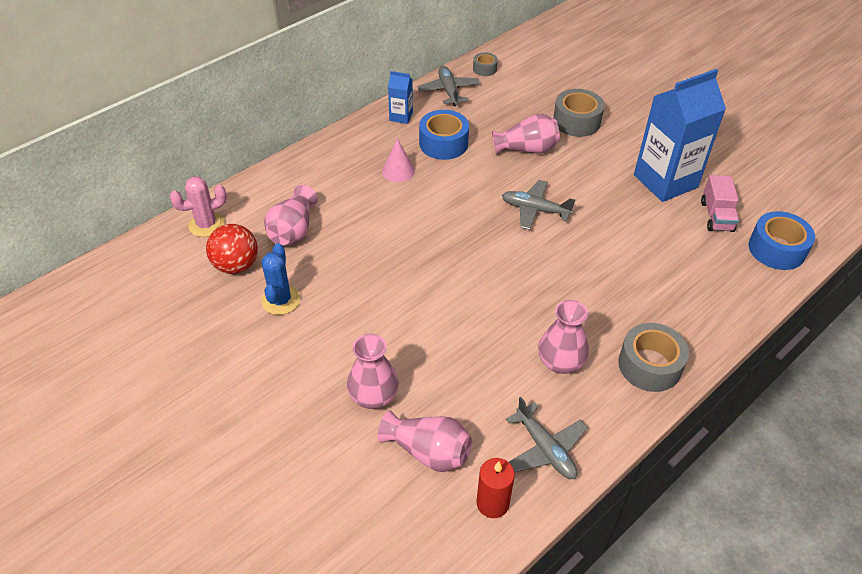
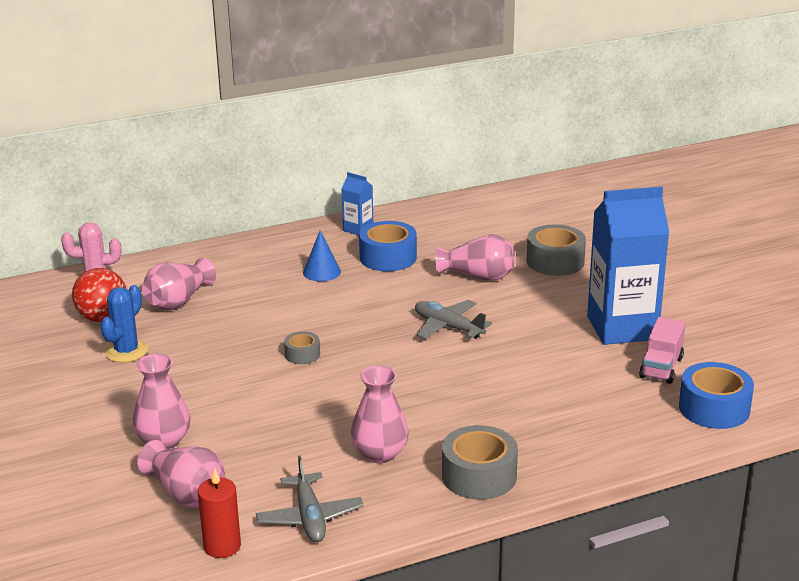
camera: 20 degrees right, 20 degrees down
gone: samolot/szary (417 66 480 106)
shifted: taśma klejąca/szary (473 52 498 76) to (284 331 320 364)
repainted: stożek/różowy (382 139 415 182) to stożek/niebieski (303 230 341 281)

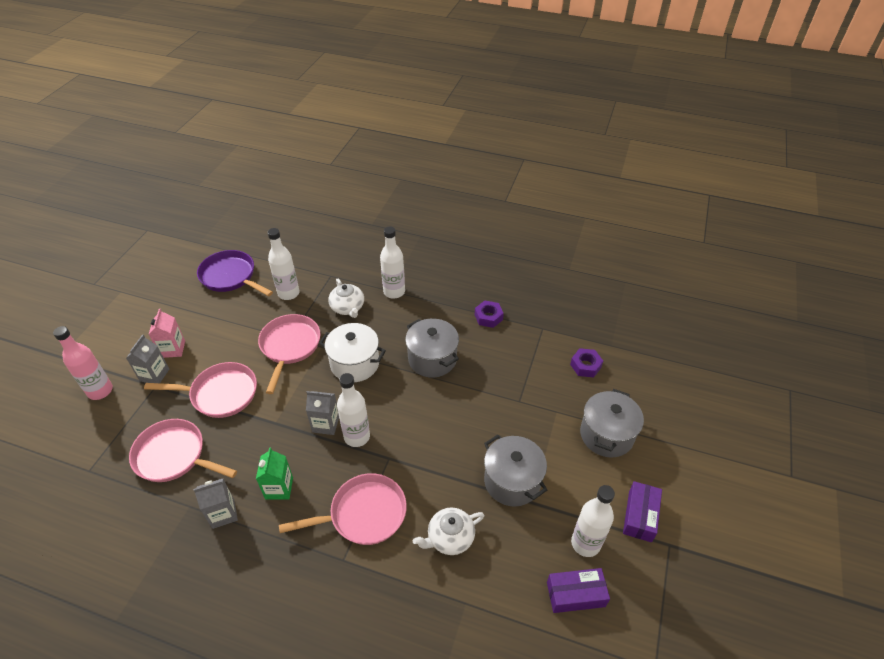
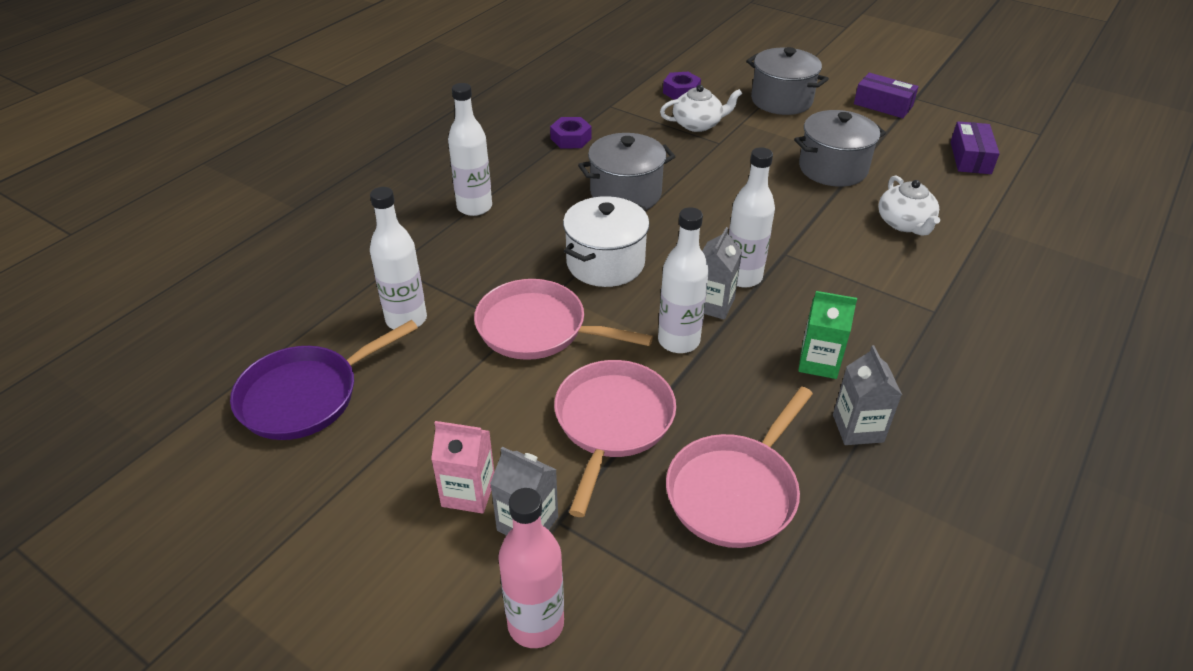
camera: 75 degrees left, 5 degrees down
gone: patelnia/różowy (279 473 407 545)
shifted: butelka/biały (571 485 615 557) to (658 207 709 353); imbryk/biały (328 279 364 318) to (660 85 742 132)

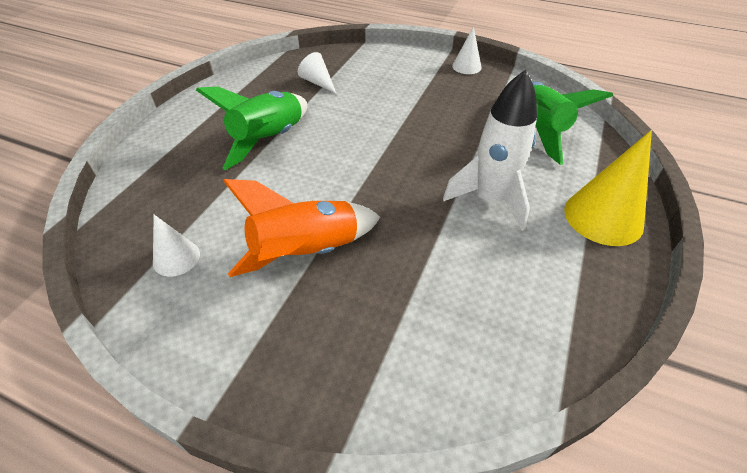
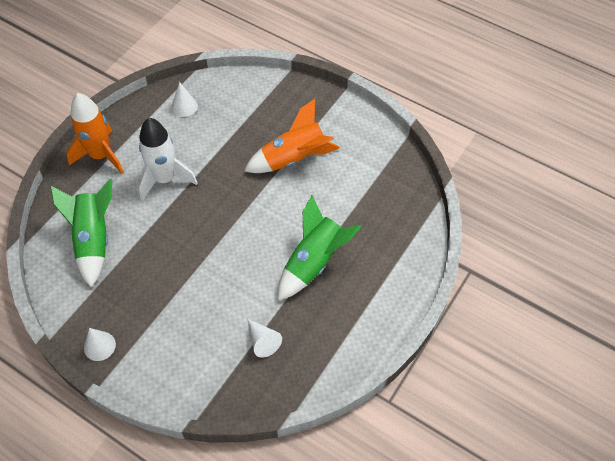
camera: 170 degrees left, 10 degrees up
shifted: stożek/biały (153 215 200 276) to (171 82 198 117)
swapped: stożek/żółty (565 130 652 246) to rakieta/pomarańczowy (66 93 124 174)

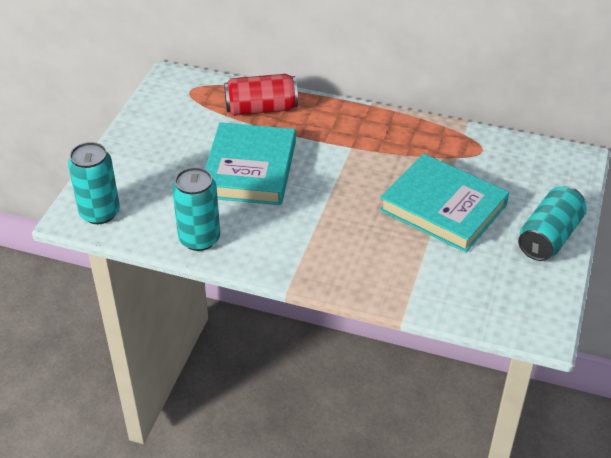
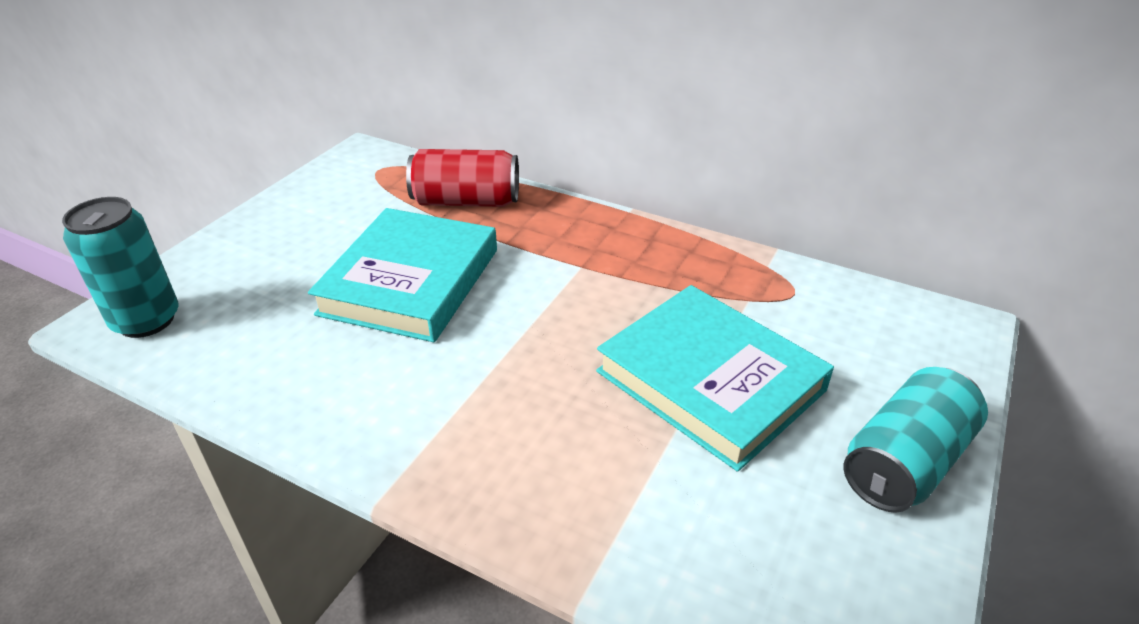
camera: 10 degrees right, 5 degrees down
gone: puszka/turkusowy (172 167 220 251)

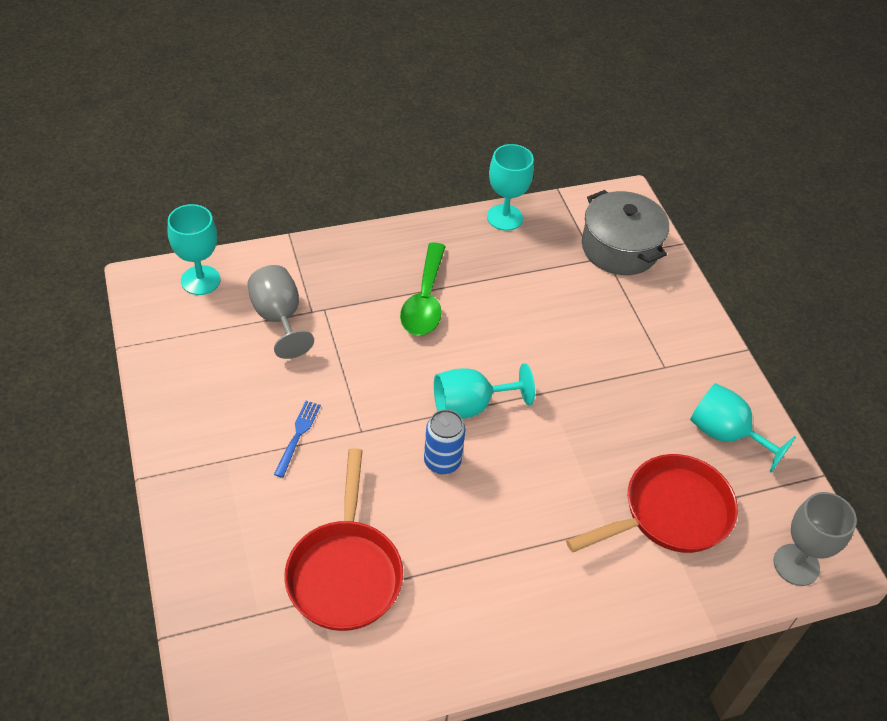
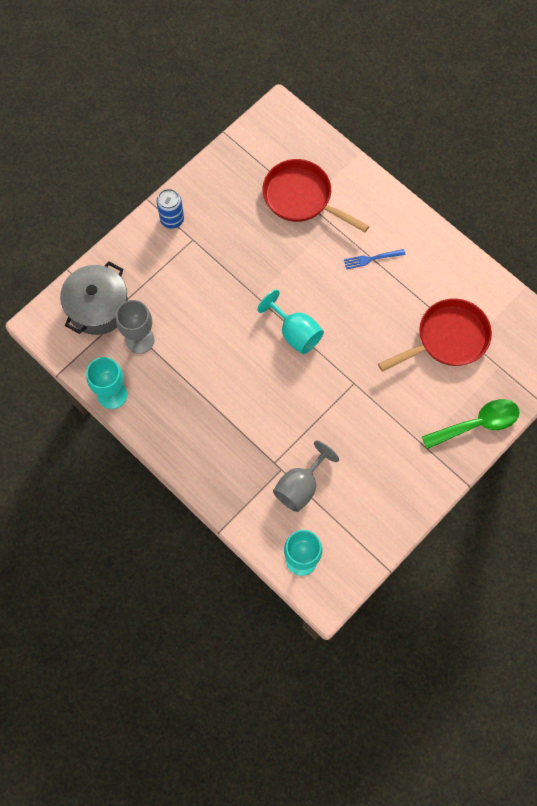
camera: 115 degrees left, 20 degrees up
gone: kielich/turkusowy (690 383 796 472)
shifted: kielich/szary (773 492 857 586) to (116 300 155 354); puszka/niebieski (424 409 466 474) to (157 189 184 229); widelec/niebieski (274 401 321 478) to (344 249 406 269); łyżka/zielony (400 242 446 335) to (422 399 520 449)

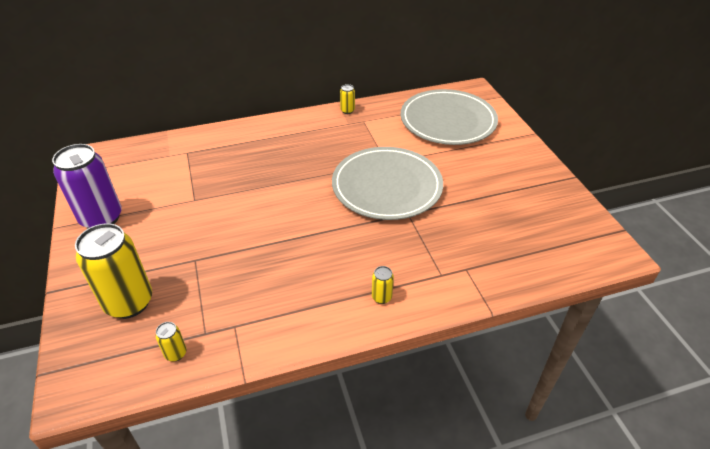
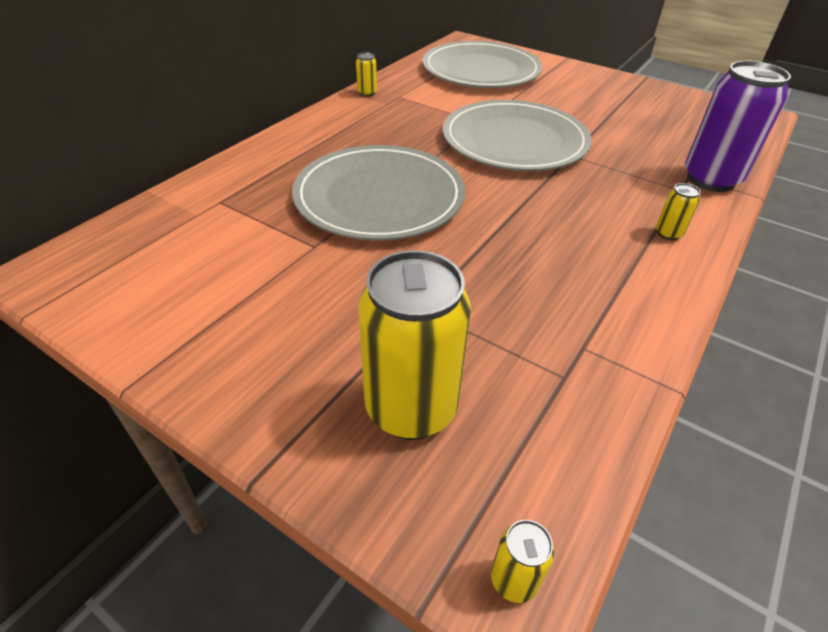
camera: 40 degrees left, 0 degrees up
new: talerz/szary (292 145 465 241)
shifted: puszka/żółty (155 322 187 362) to (491 520 554 603); puszka/fioletowy (52 144 122 228) to (685 61 791 192)

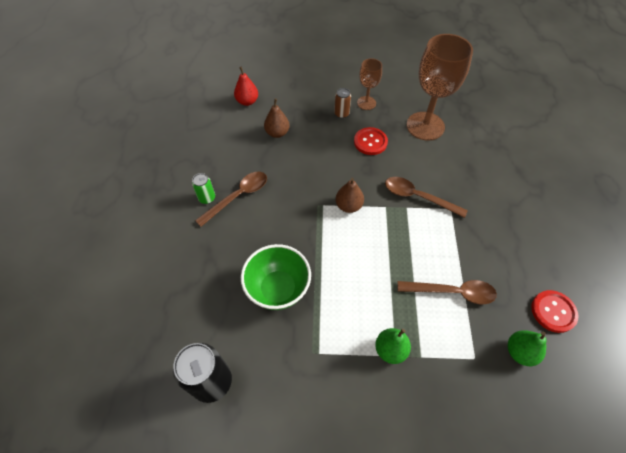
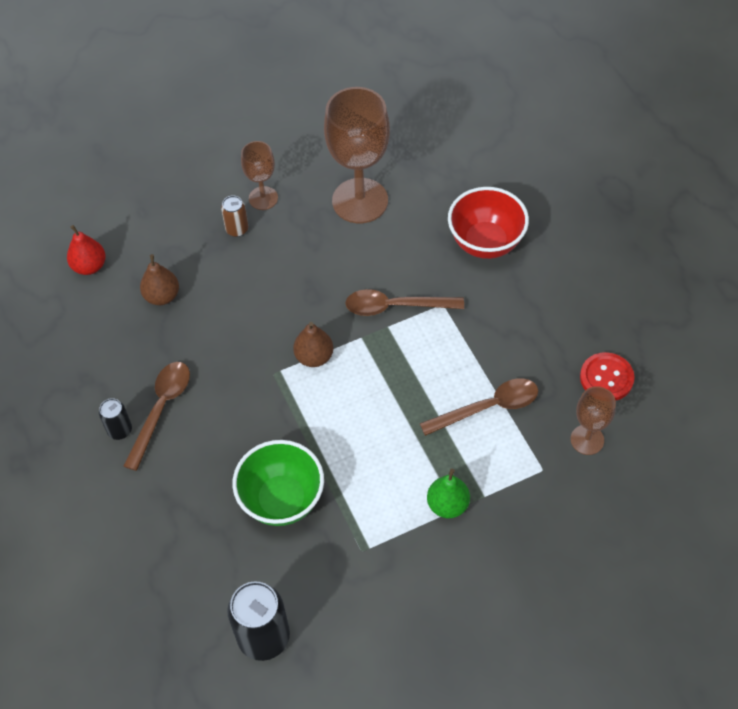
camera: 25 degrees left, 0 degrees up
gone: guzik/czerwony (354 127 388 155)
new: miska/czerwony (448 187 529 259)
swapped: gruszka/zielony (508 330 546 366) to kielich/brązowy (570 386 616 455)
repainted: puszka/zielony (192 173 215 204) to puszka/czarny (99 398 132 440)

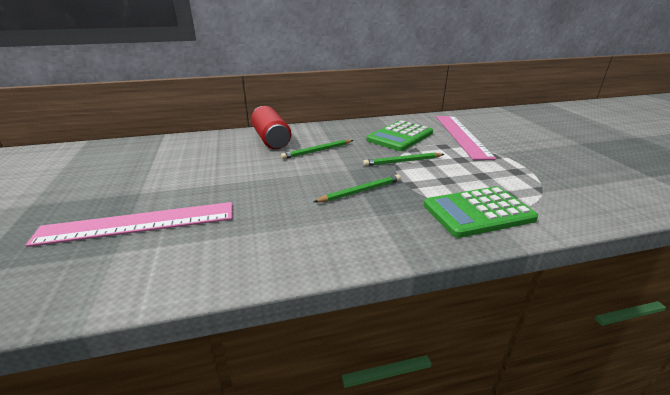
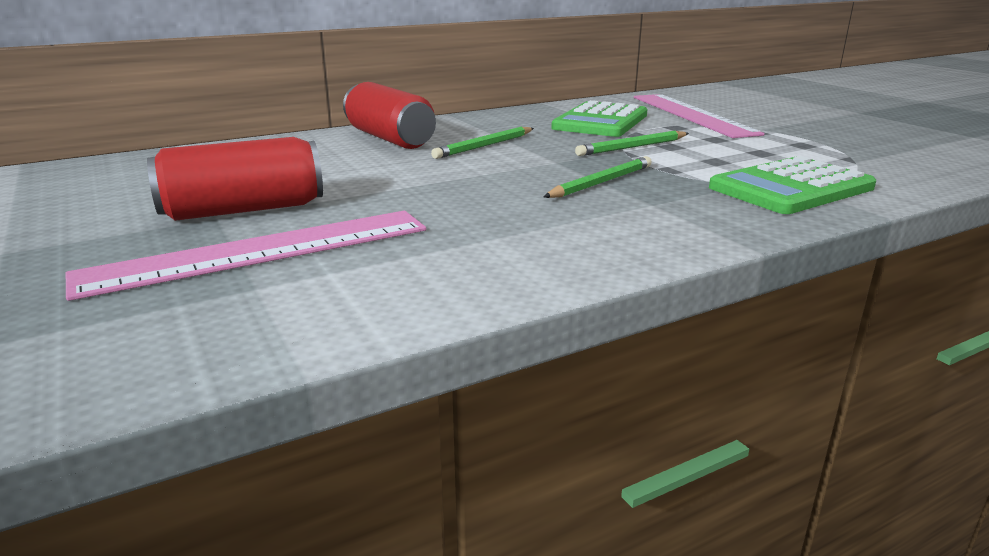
camera: 15 degrees left, 5 degrees down
new: puszka/czerwony (147 137 323 221)

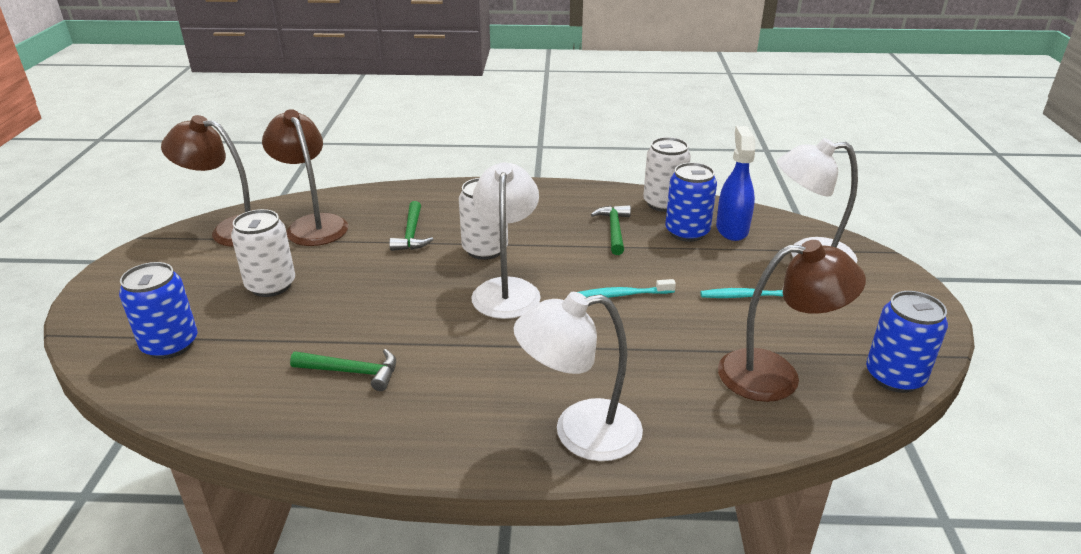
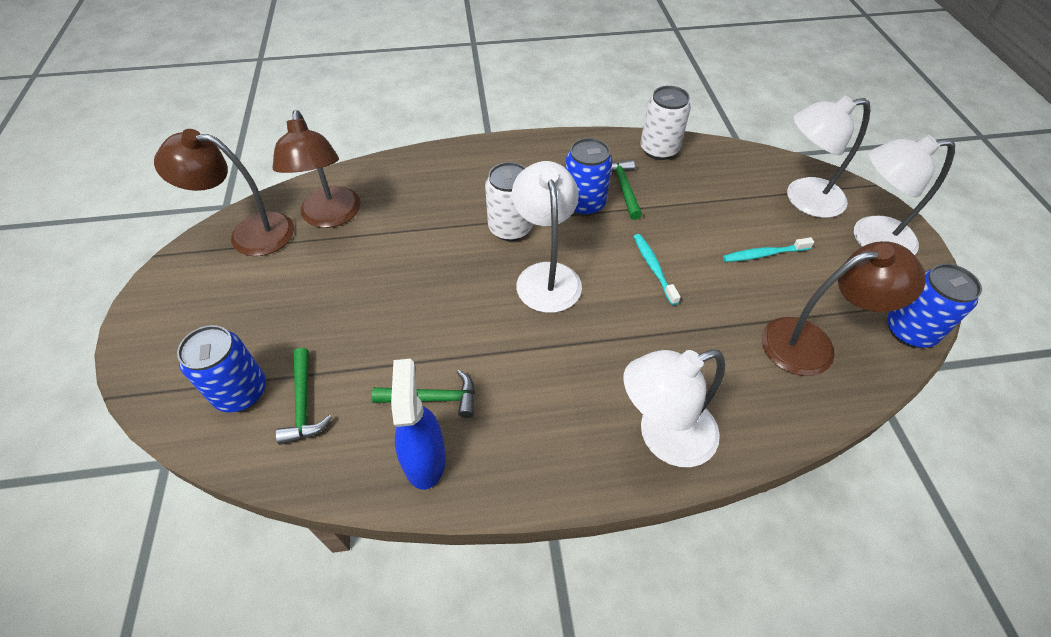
camera: 10 degrees left, 20 degrees up
gone: puszka/biały (231 209 295 297)
new: lampka/biały (854 135 955 255)
shifted: młotek/zielony (389 201 433 251) to (276 348 332 445); spryskiwacz/niebieski (716 126 755 241) to (391 359 446 490); puszka/niebieski (665 162 717 242) to (565 138 613 216)
rotated: lampka/brązowy (262 109 348 246) = (273 110 360 228) 150 degrees counterclockwise; szczoteczka do zębów/turkusowy (578 279 676 298) = (633 234 681 305) 90 degrees clockwise

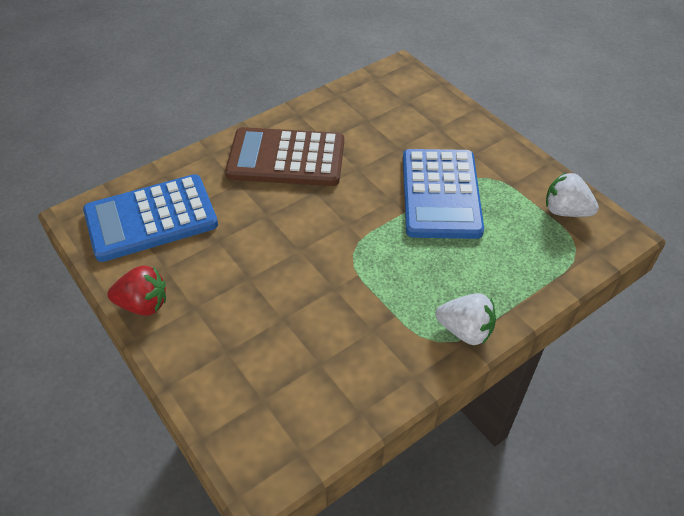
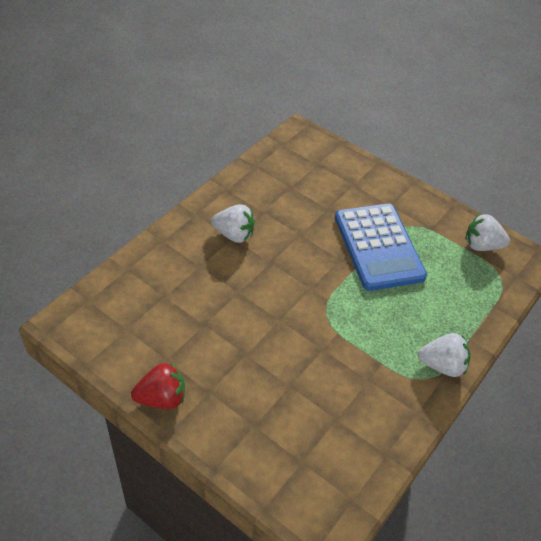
camera: 20 degrees left, 0 degrees up
gone: kalkulator/niebieski (83 174 218 262)
swapped: kalkulator/brązowy (225 127 344 186) to truskawka/biały (211 204 255 243)

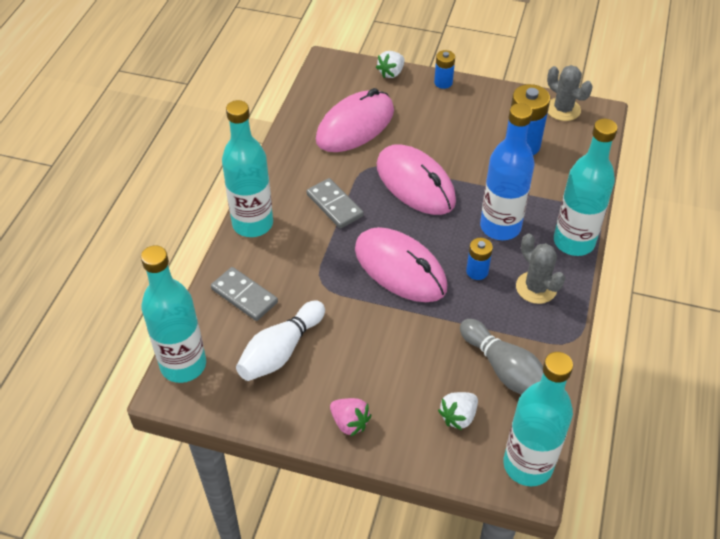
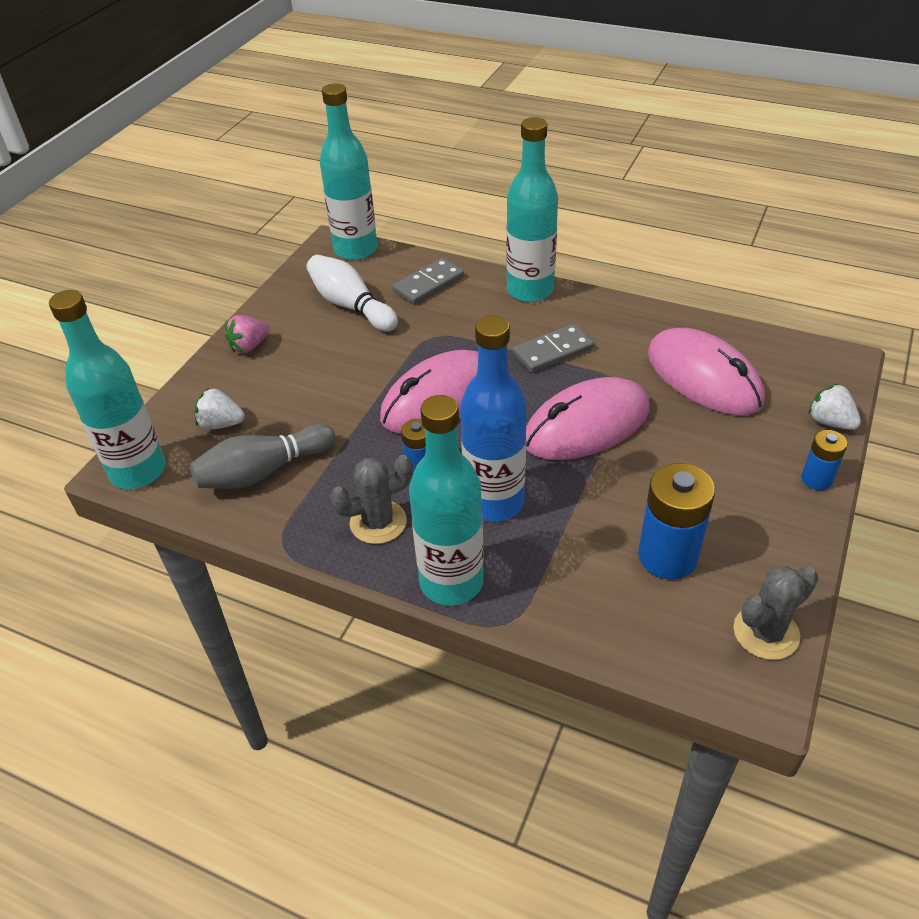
camera: 100 degrees right, 5 degrees down
rotated: truskawka/biały (438 392 478 430) = (195 388 245 430) 45 degrees counterclockwise

